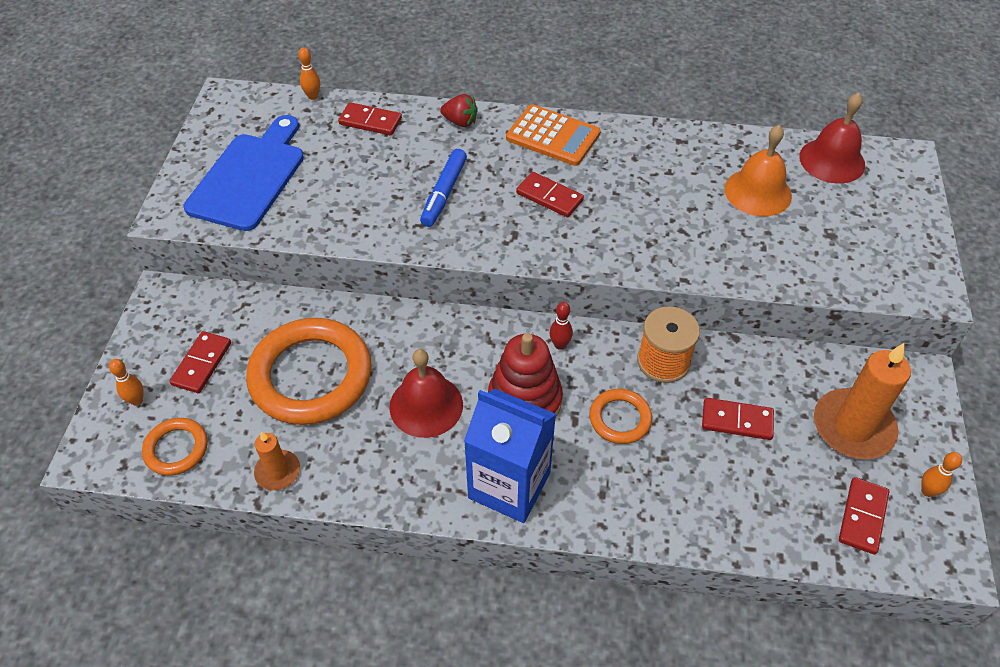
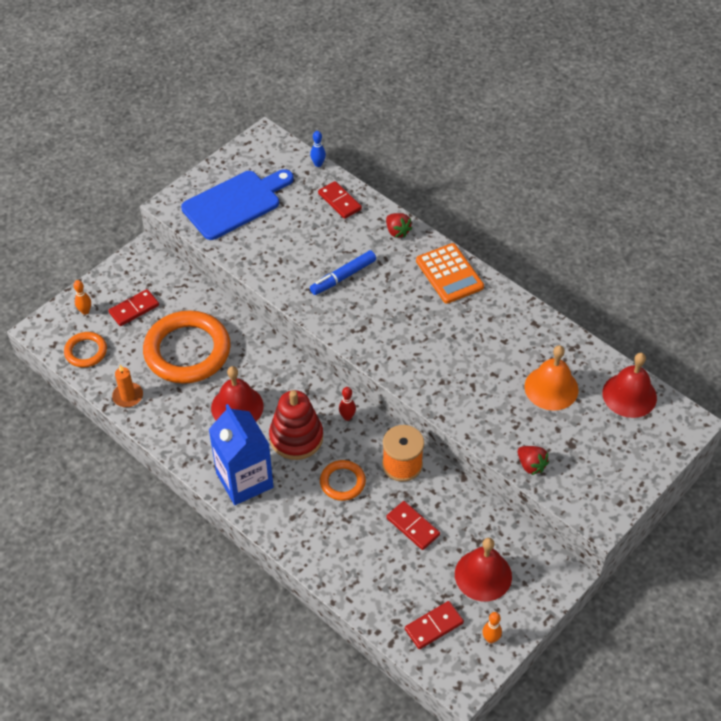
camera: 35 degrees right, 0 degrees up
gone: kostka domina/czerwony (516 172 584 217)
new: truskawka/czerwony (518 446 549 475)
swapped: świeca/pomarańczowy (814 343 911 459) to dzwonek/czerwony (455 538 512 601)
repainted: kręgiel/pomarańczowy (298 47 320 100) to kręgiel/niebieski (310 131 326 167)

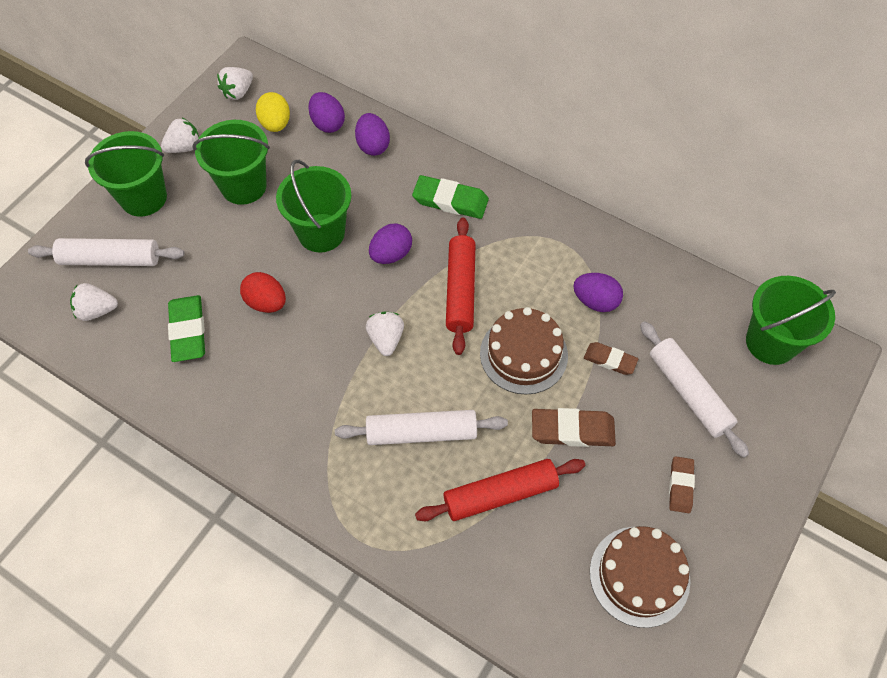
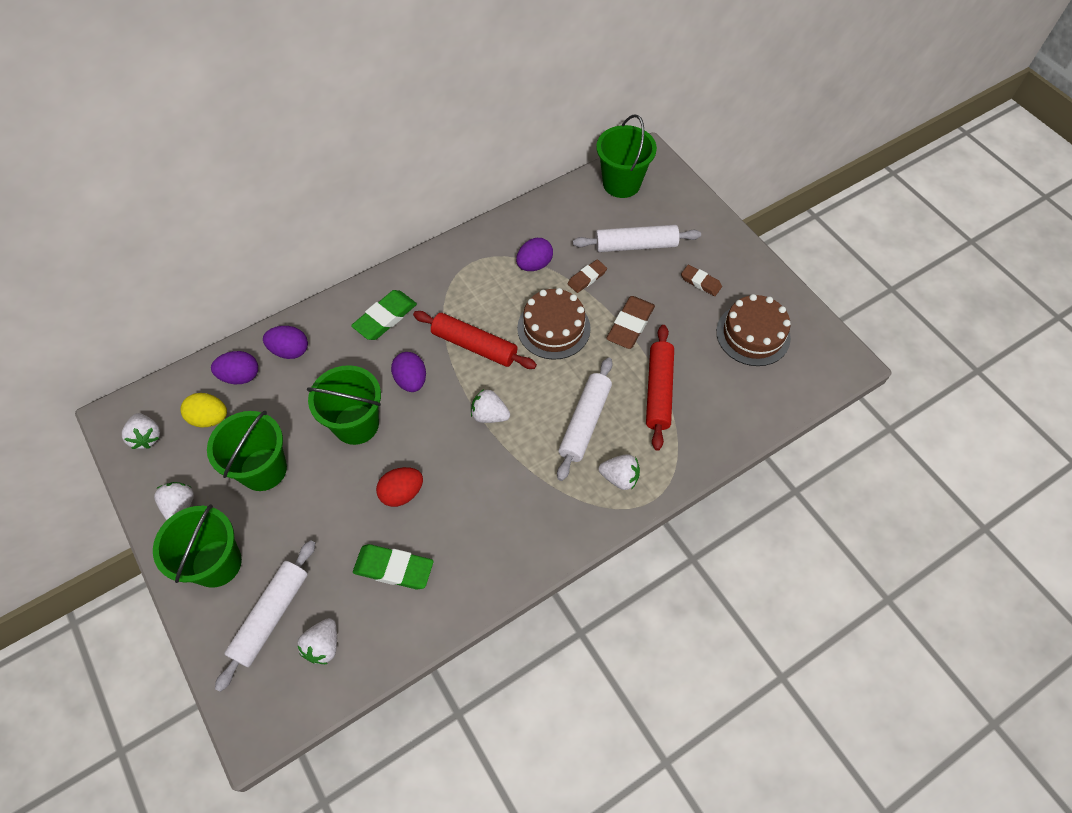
camera: 65 degrees left, 0 degrees up
new: truskawka/biały (598 454 640 490)

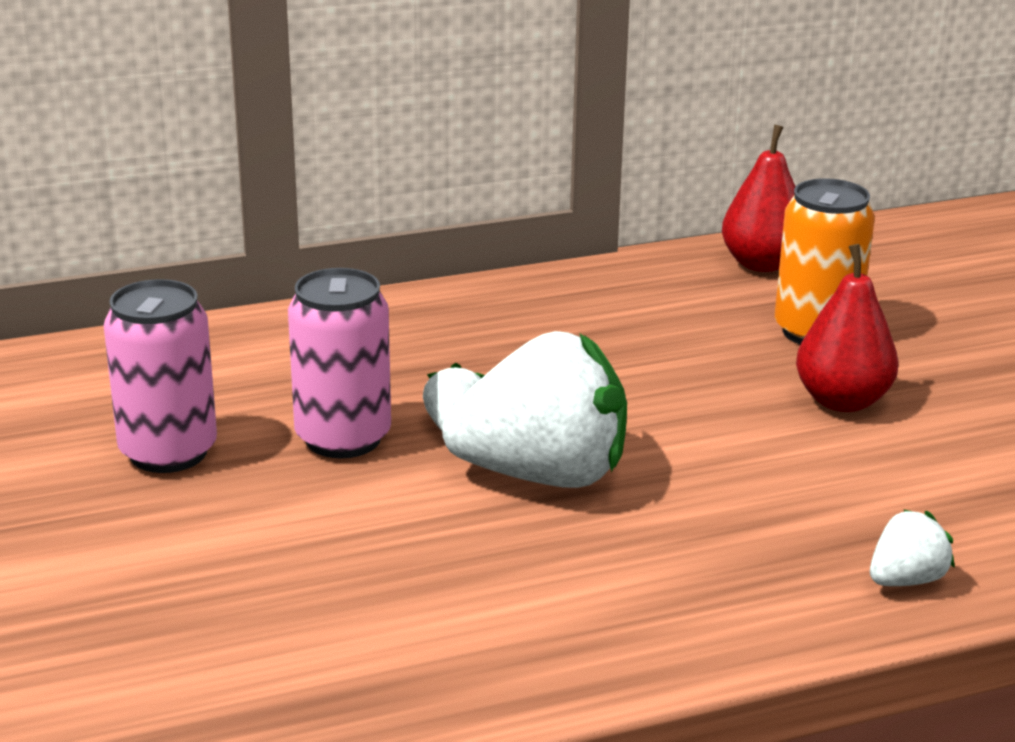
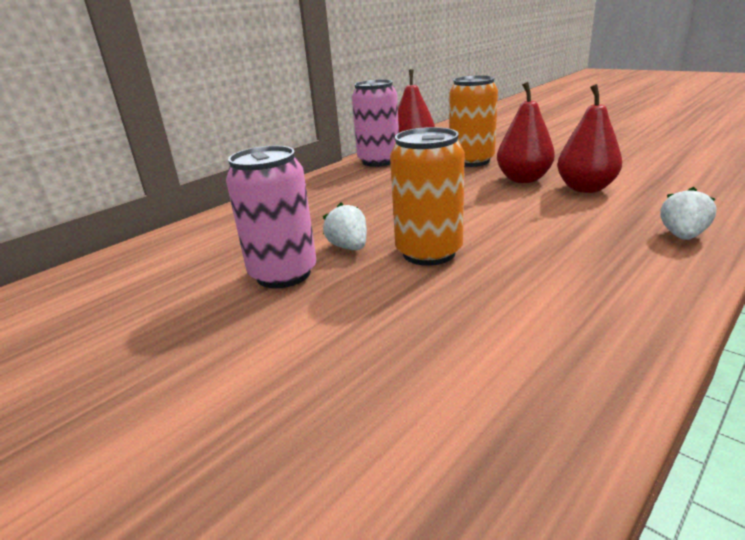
camera: 25 degrees left, 0 degrees up
new: gruszka/czerwony (557 84 622 193)
shifted: puszka/różowy (104 279 217 473) to (352 79 399 167)
swapped: truskawka/biały (442 331 627 488) to puszka/pomarańczowy (390 127 465 266)

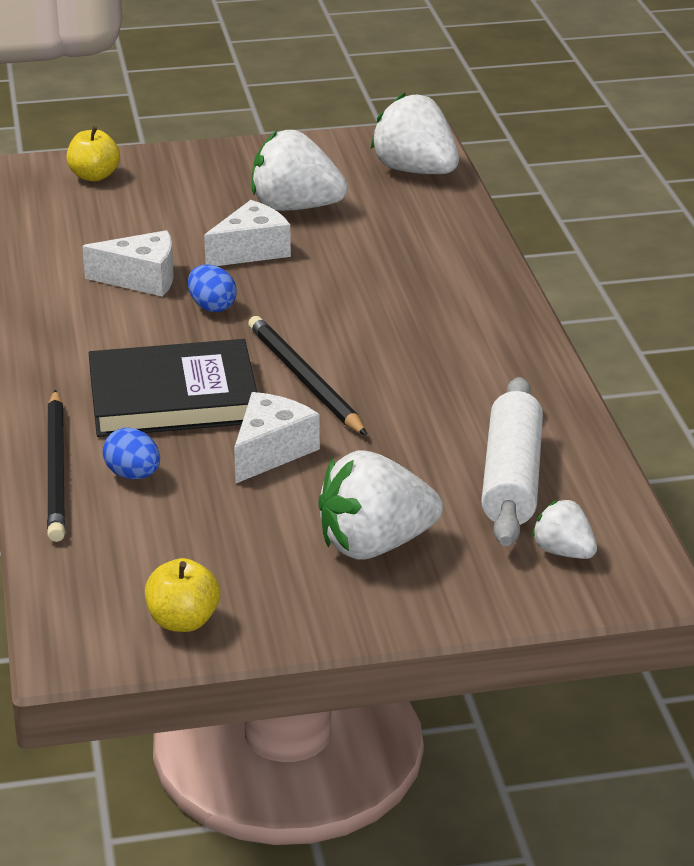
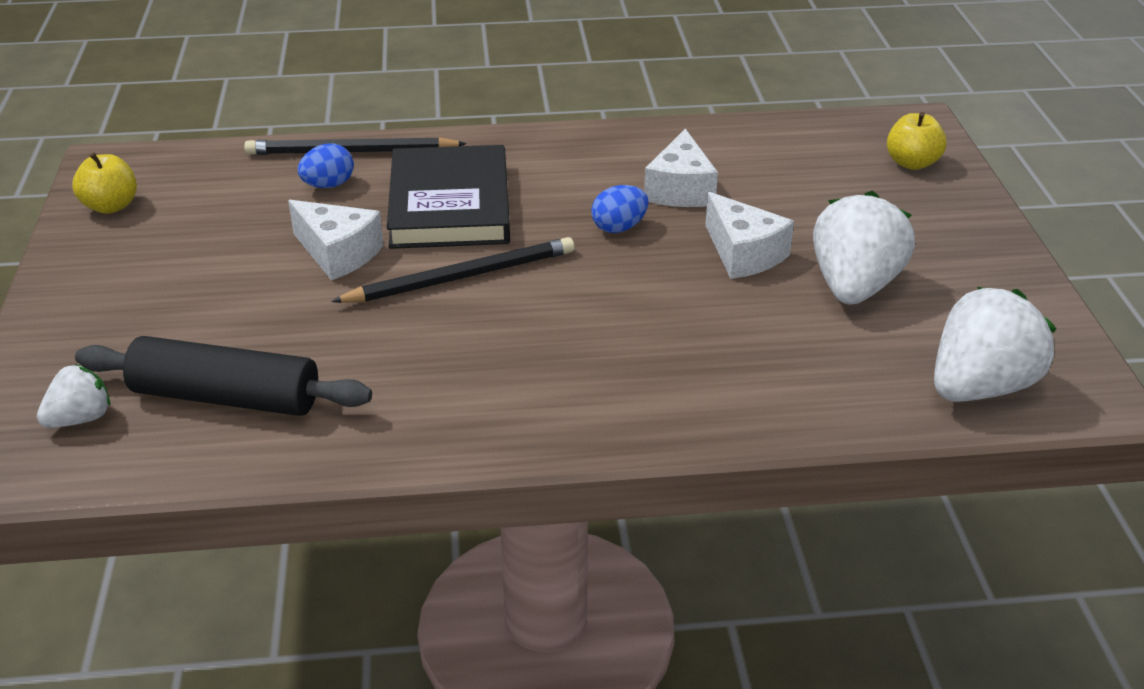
camera: 95 degrees right, 5 degrees up
gone: truskawka/biały (318 450 443 560)
repainted: wałek do ciasta/biały (481 377 543 546) to wałek do ciasta/czarny (75 336 372 416)

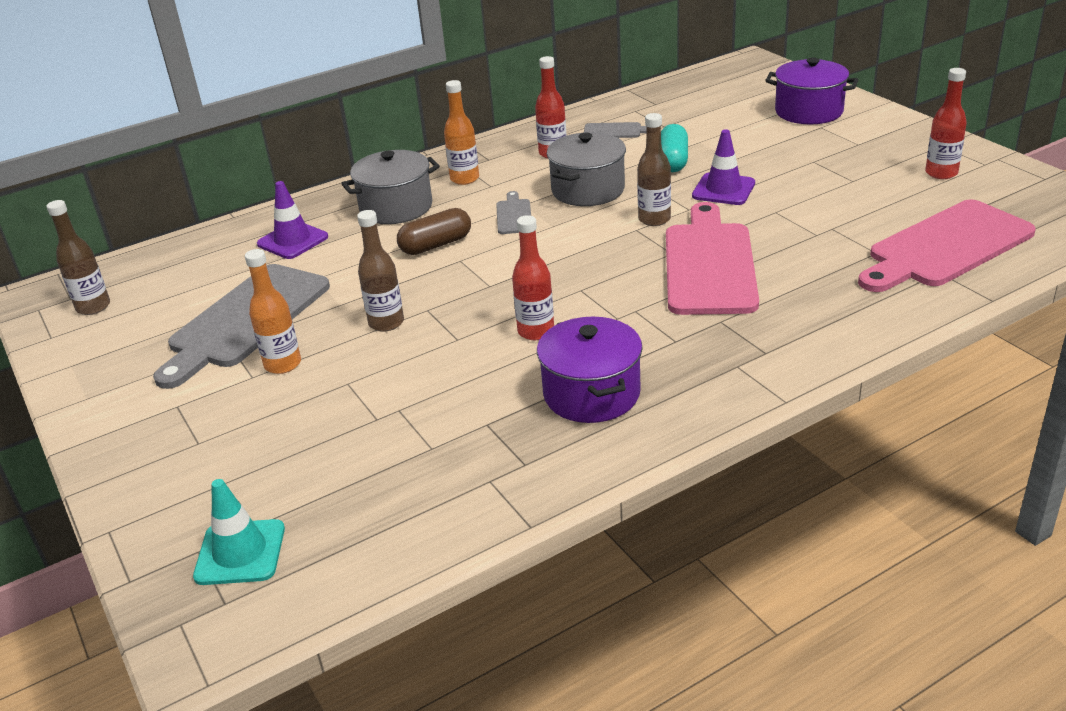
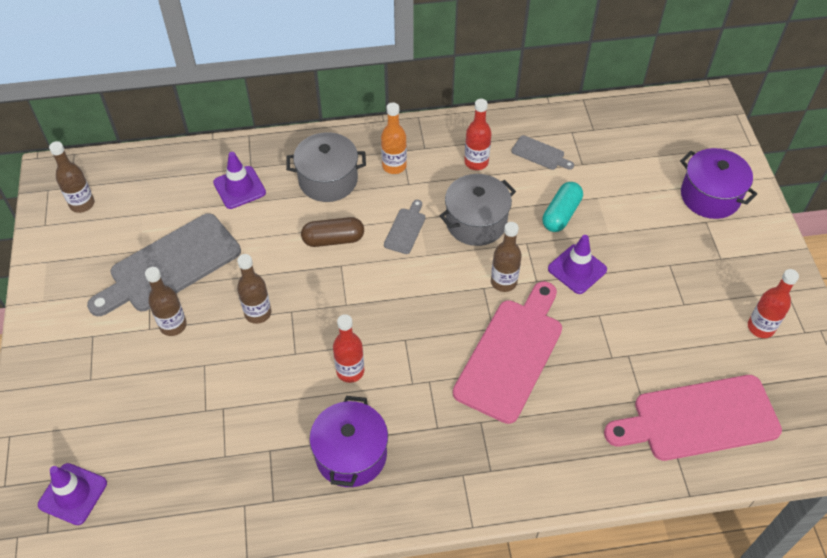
camera: 20 degrees right, 20 degrees up
repainted: pachołek/turkusowy (193 479 285 585) to pachołek/fioletowy (38 463 107 525); butelka/pomarańczowy (245 249 301 374) to butelka/brązowy (145 267 187 336)

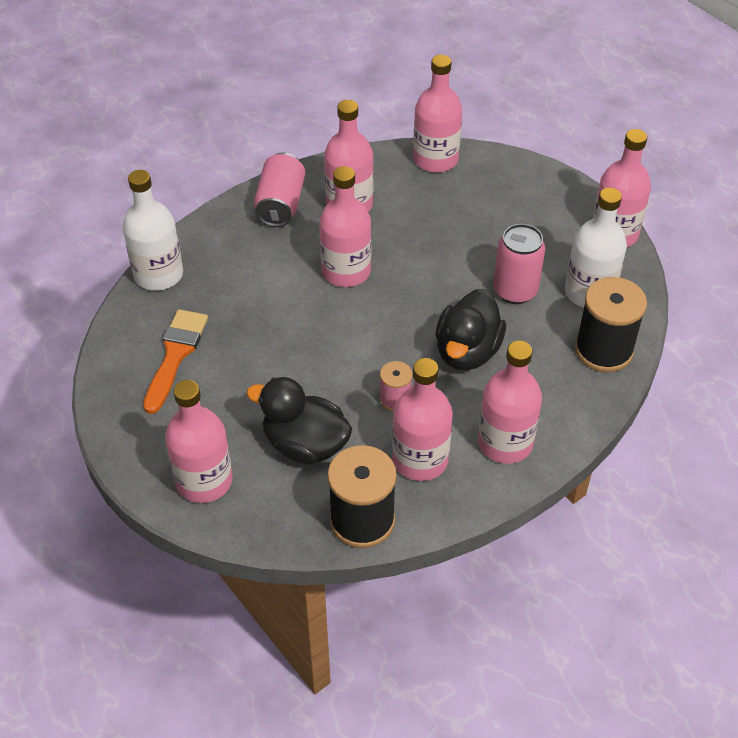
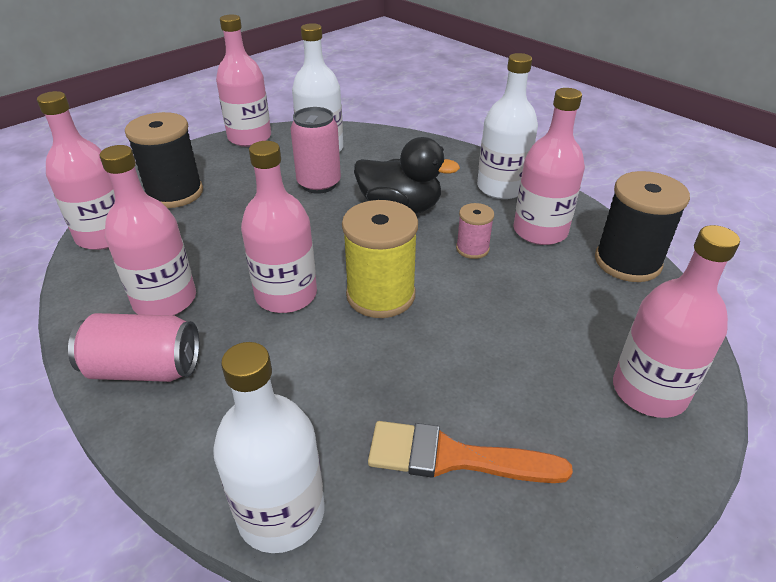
camera: 95 degrees left, 10 degrees down
gone: kaczka/czarny (246 377 352 465)
new: szpulka/żółty (342 200 418 318)
shifted: szpulka/czarny (575 277 647 372) to (125 112 203 208)
repainted: butelka/różowy (478 341 542 464) to butelka/biały (477 53 538 199)

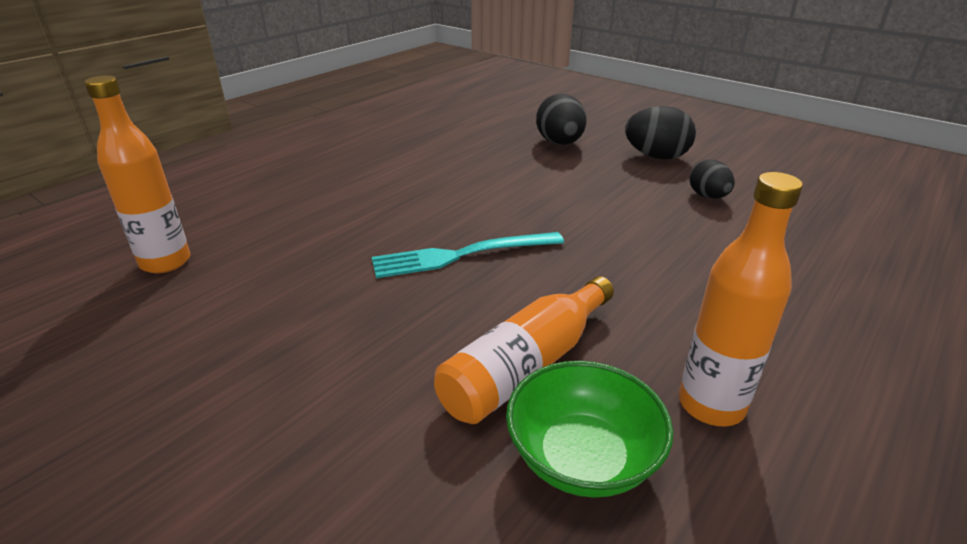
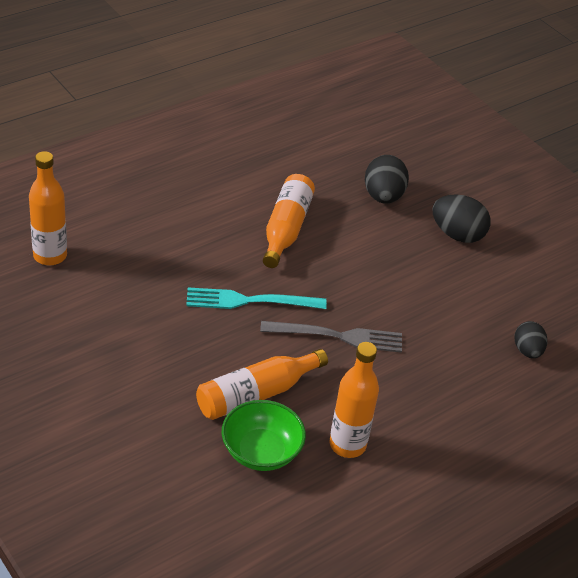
camera: 10 degrees right, 10 degrees up
new: widelec/szary (260 321 402 353); butelka/pomarańczowy (263 174 315 268)
shifted: jajko/czarny (689 159 735 199) to (514 321 547 358)

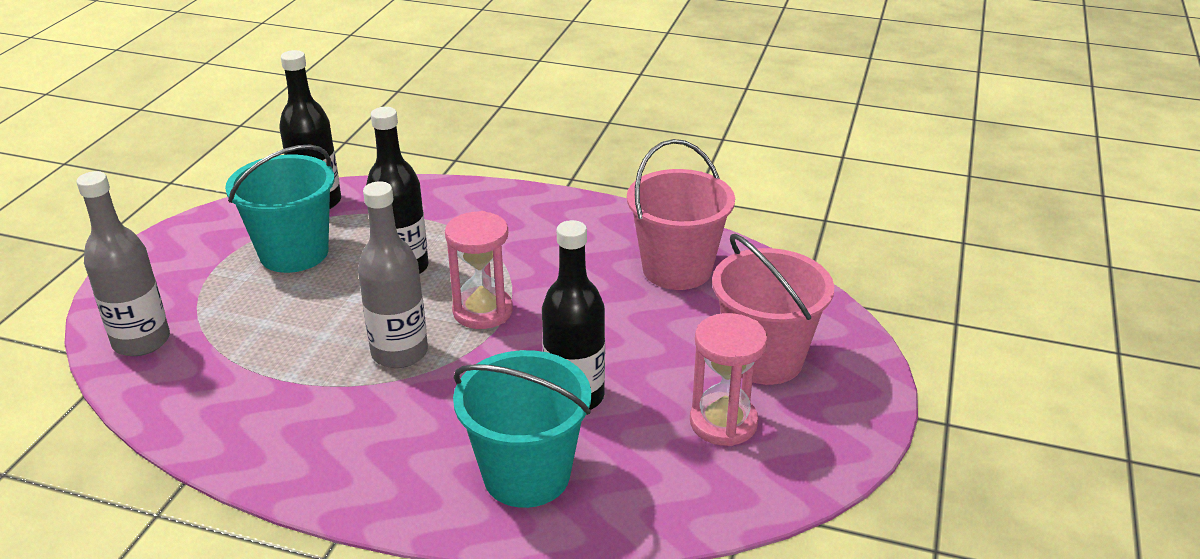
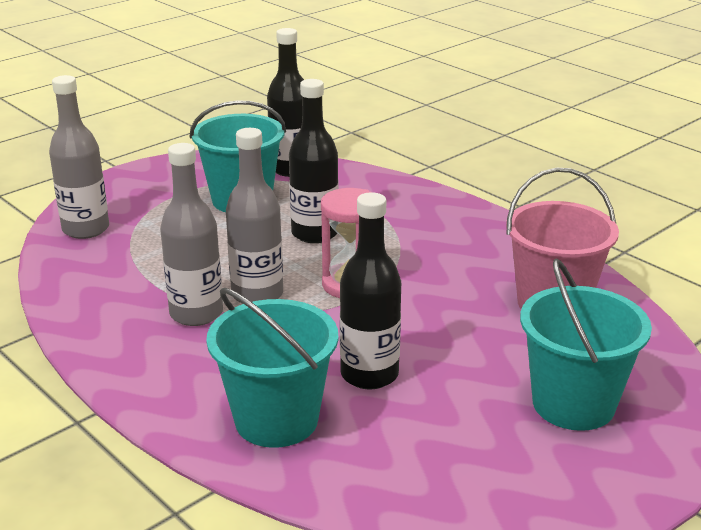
camera: 30 degrees right, 5 degrees down
gone: klepsydra/różowy (690 313 767 446)
new: butelka/szary (160 143 223 326)
repainted: wiadro/różowy (712 234 834 385) to wiadro/turkusowy (520 258 652 431)

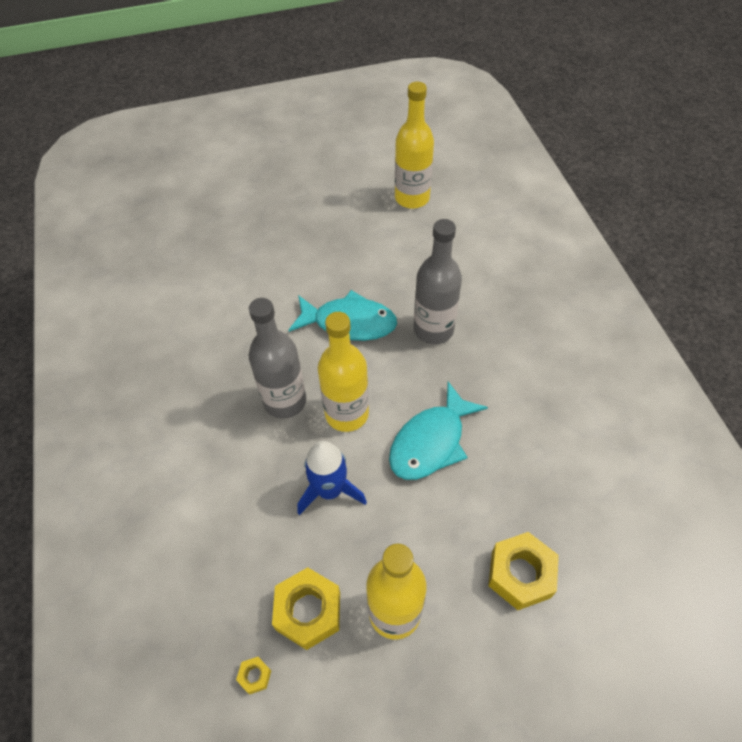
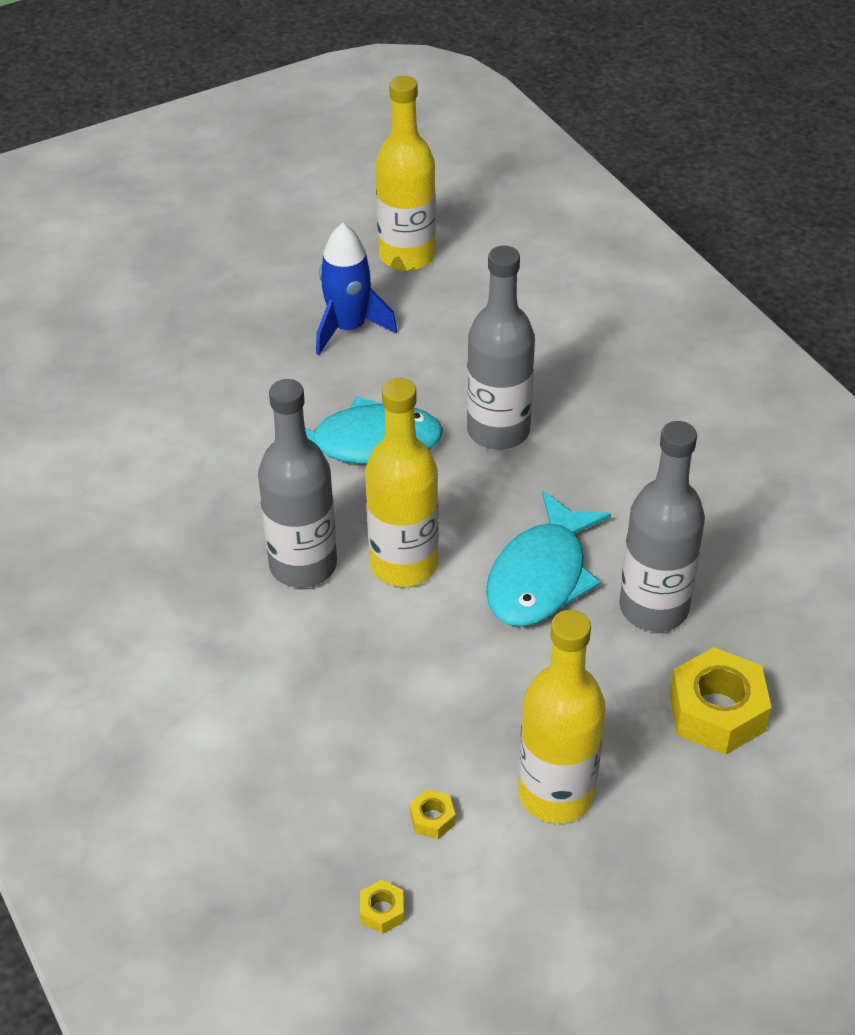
camera: 15 degrees left, 10 degrees down
new: butelka/szary (619 421 705 632)
shifted: rakieta/niebieski (297 441 367 515) to (316 223 397 355)
scaled: nakrętka/żółty (272 567 340 650) = (409 789 456 839) x0.44

